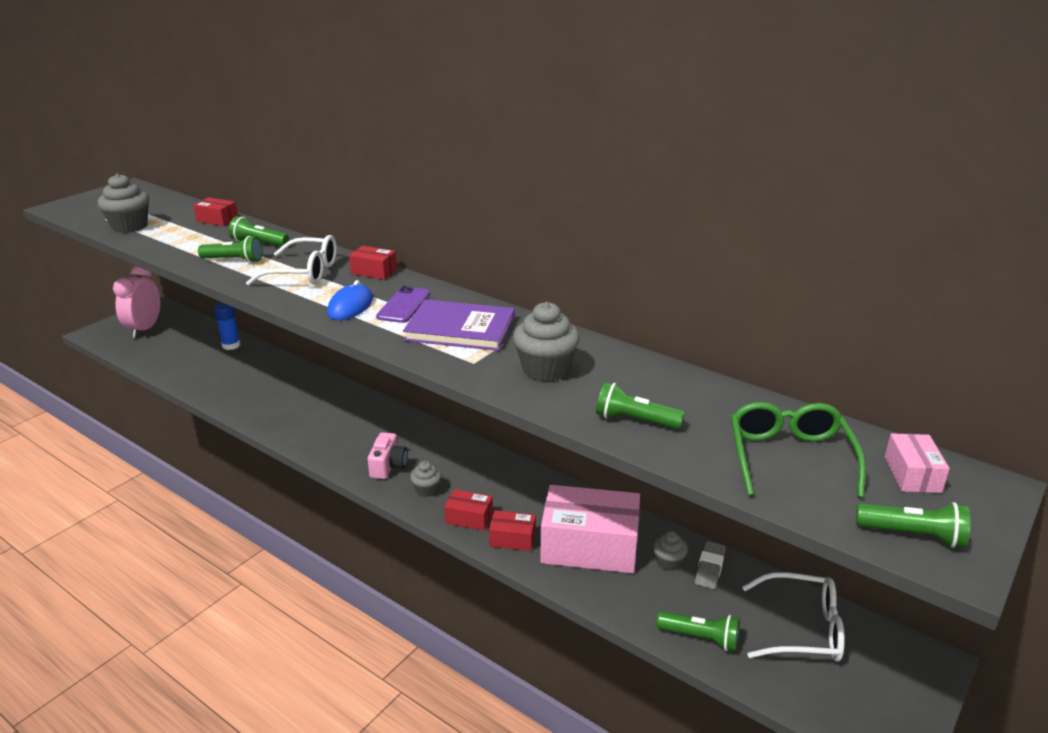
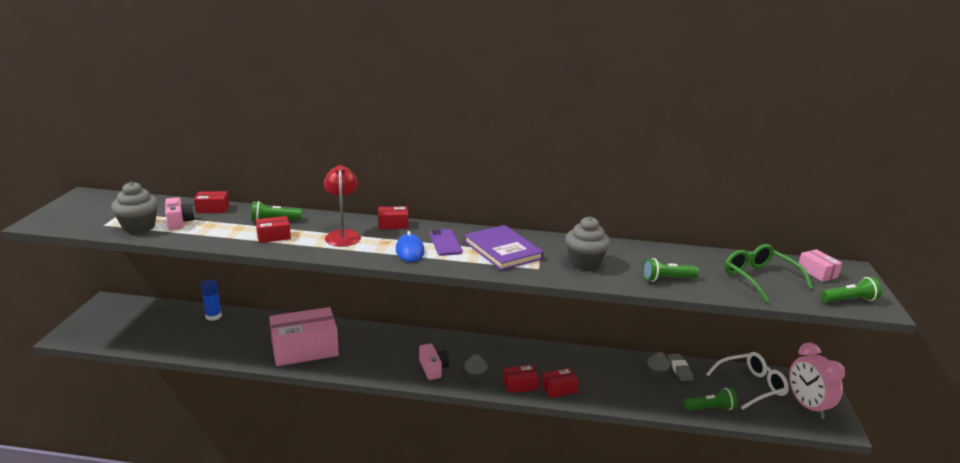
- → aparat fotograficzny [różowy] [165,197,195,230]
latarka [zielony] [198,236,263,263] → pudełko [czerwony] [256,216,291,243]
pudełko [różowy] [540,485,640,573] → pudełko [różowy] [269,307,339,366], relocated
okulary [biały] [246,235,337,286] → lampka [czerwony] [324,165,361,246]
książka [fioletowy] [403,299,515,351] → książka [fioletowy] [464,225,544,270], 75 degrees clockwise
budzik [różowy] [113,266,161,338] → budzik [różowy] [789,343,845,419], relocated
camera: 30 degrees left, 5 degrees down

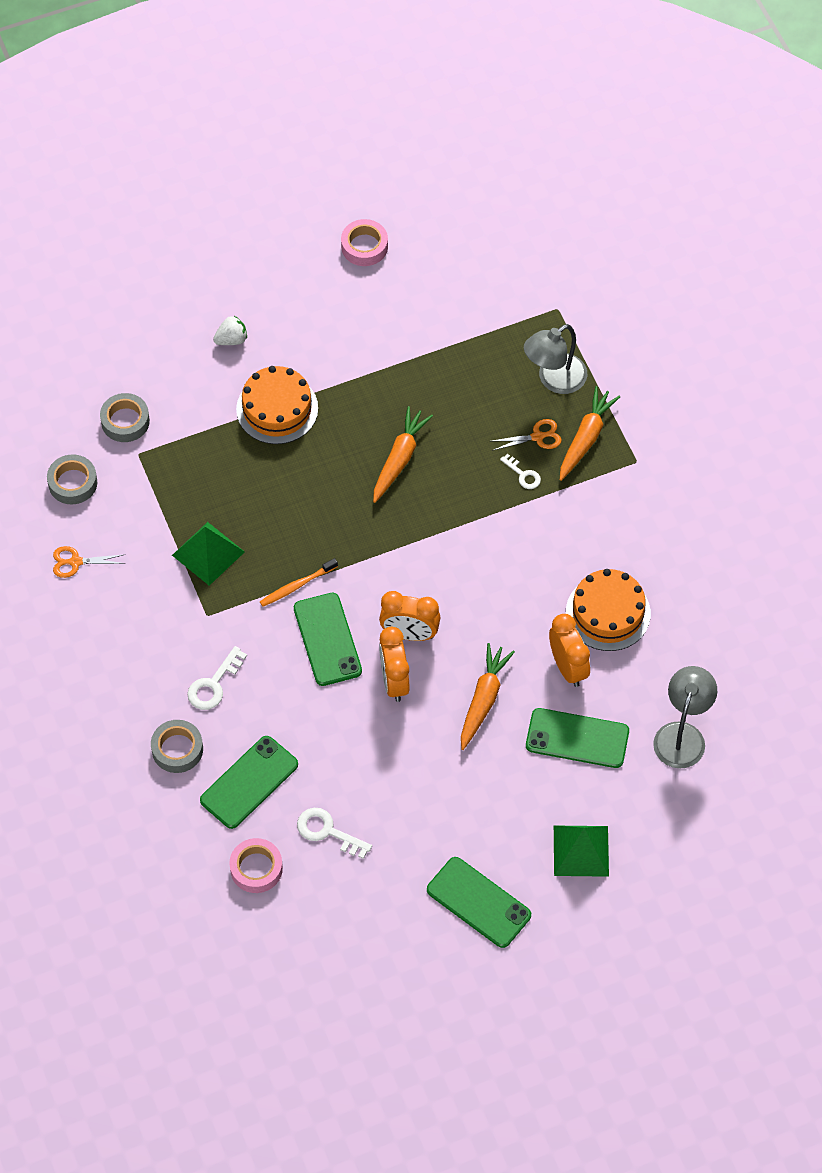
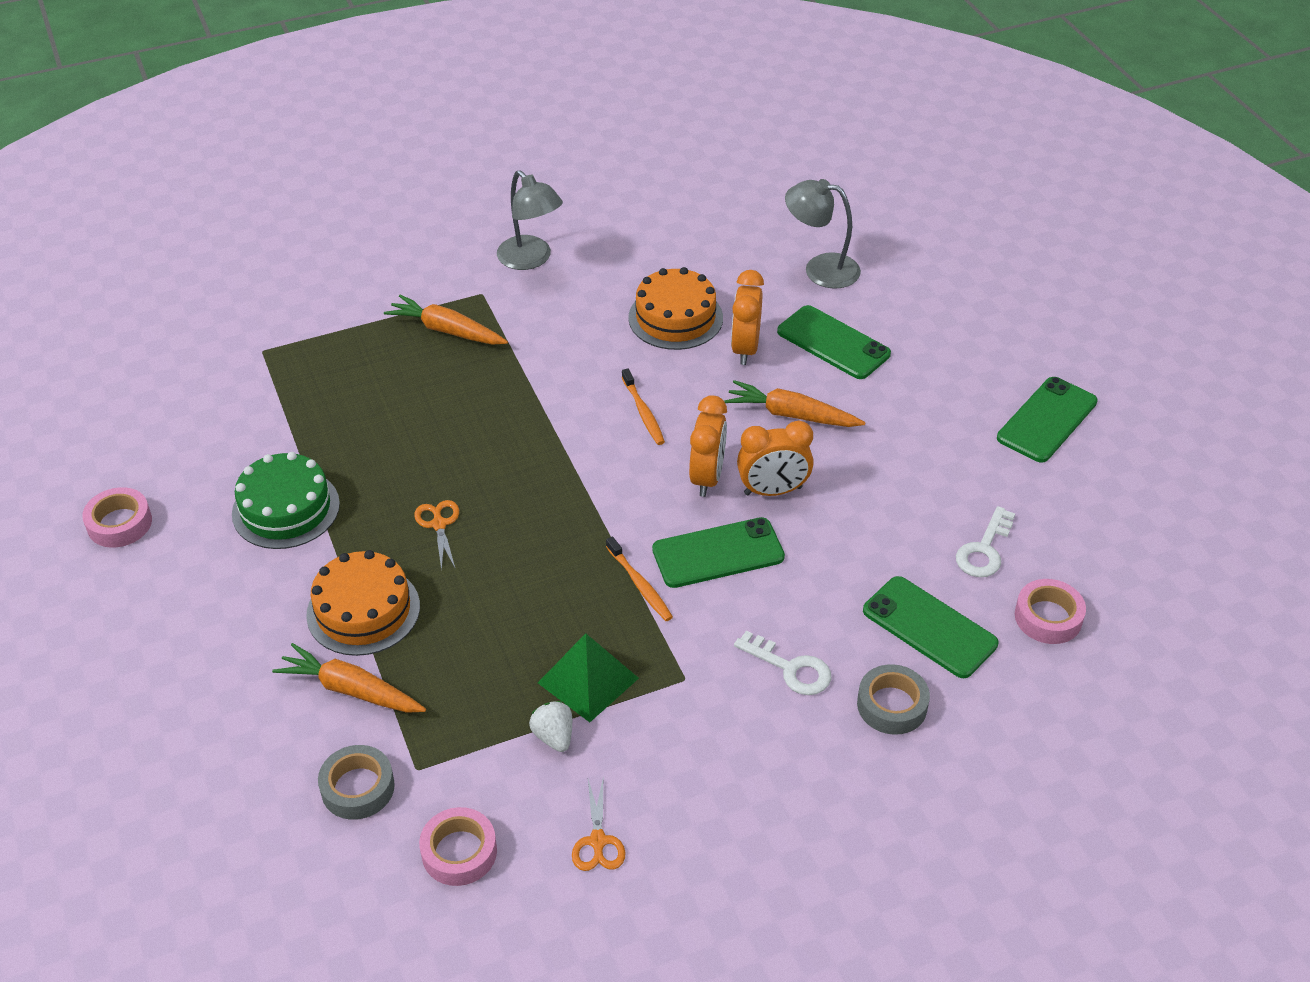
- → tort [zielony] [232,452,340,549]
marchewka [pomarańczowy] [373,406,433,503] → marchewka [pomarańczowy] [272,643,426,713], relocated
nożyczki [pomarańczowy] [489,419,562,451] → nożyczki [pomarańczowy] [414,500,459,571], relocated
taśma klejąca [szary] [47,454,97,504] → taśma klejąca [różowy] [419,807,497,886]
lampka [szary] [524,324,587,394] → lampka [szary] [497,170,563,270], relocated
truskawka [biały] [213,316,247,345] → truskawka [biały] [529,701,572,752], relocated
- → szczoteczka do zębów [pomarańczowy] [622,368,665,445]
budzik [pomarańczowy] [549,614,590,687] → budzik [pomarańczowy] [731,270,764,365], 60 degrees counterclockwise
telefon [zielony] [526,708,629,768] → telefon [zielony] [777,305,891,379], 60 degrees counterclockwise
klucz [biały] [500,453,541,489] → -
piramida [zielony] [554,826,609,877] → -
camera: 90 degrees left, 15 degrees down

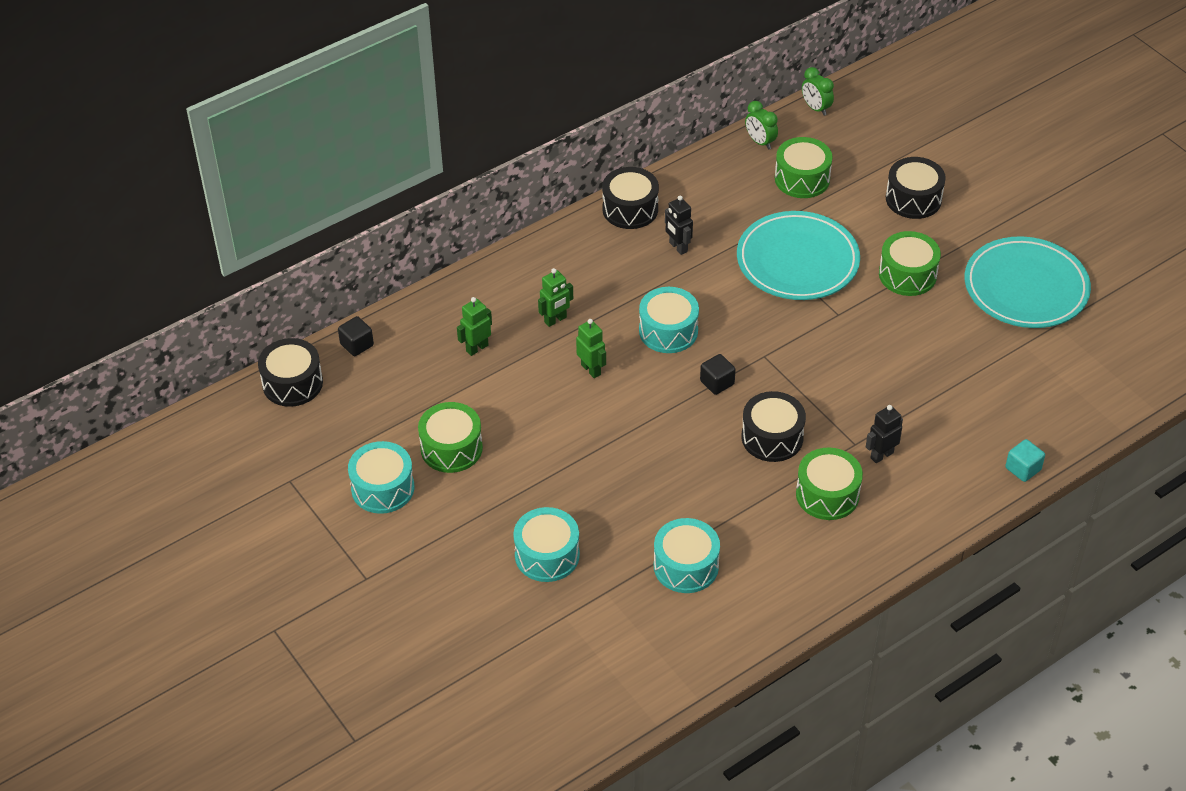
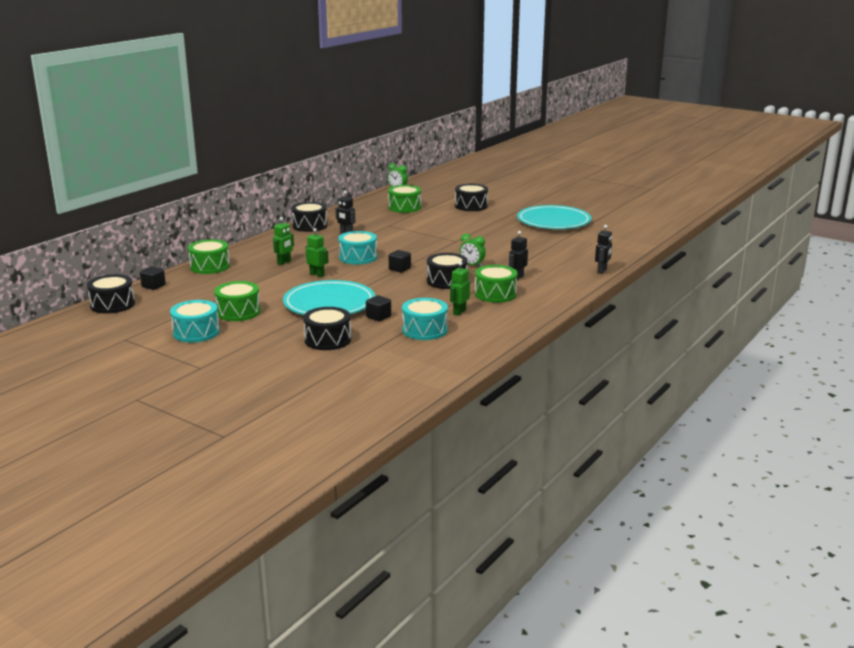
bęben [zielony] [879,231,941,296] → bęben [zielony] [188,239,230,274], relocated
talerz [turkusowy] [737,211,860,300] → talerz [turkusowy] [283,280,375,315], relocated
bęben [turkusowy] [513,507,580,582] → bęben [czarny] [303,307,351,350]
- → sześcian [czarny] [366,295,391,321]
robot [zielony] [457,297,492,356] → robot [zielony] [450,262,470,316], relocated
budzik [zielony] [745,101,778,150] → budzik [zielony] [460,234,486,267], relocated
sześcian [turkusowy] [1006,439,1045,482] → robot [czarny] [595,225,612,274]
camera: 20 degrees left, 25 degrees down

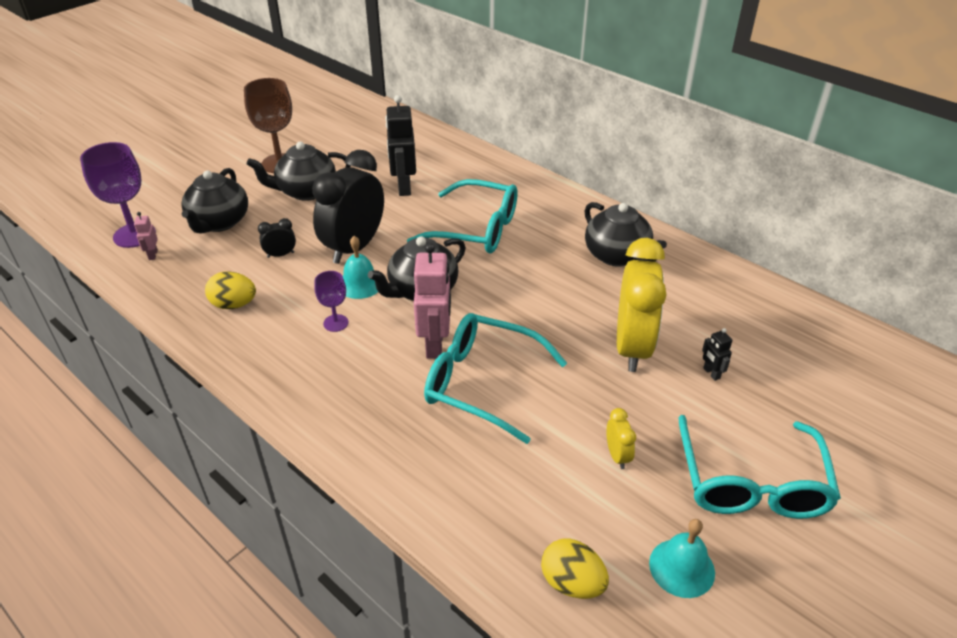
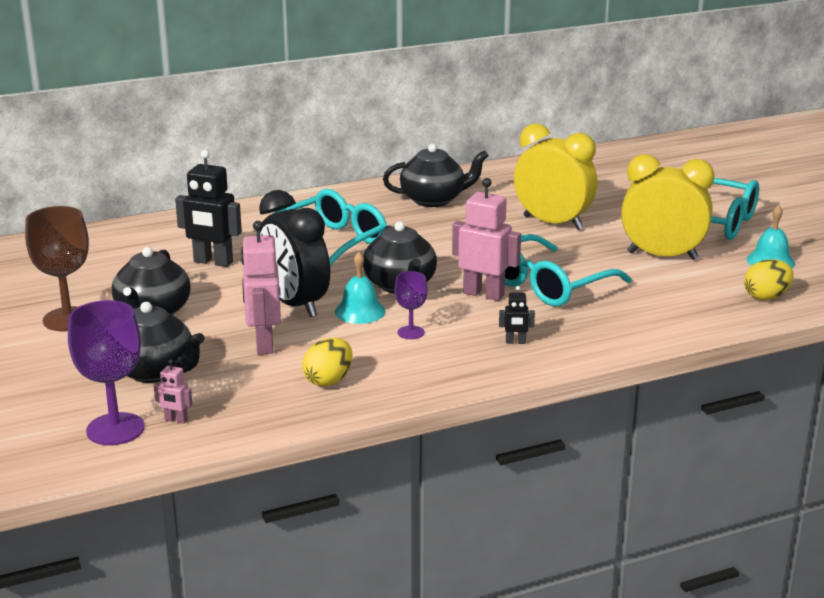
budzik [czarny] [258,218,296,258] → robot [różowy] [241,221,281,354]
robot [czarny] [702,328,732,381] → robot [czarny] [499,286,535,344], relocated
budzik [żółty] [606,408,636,469] → budzik [żółty] [621,154,715,260], x2.40
camera: 65 degrees left, 15 degrees down

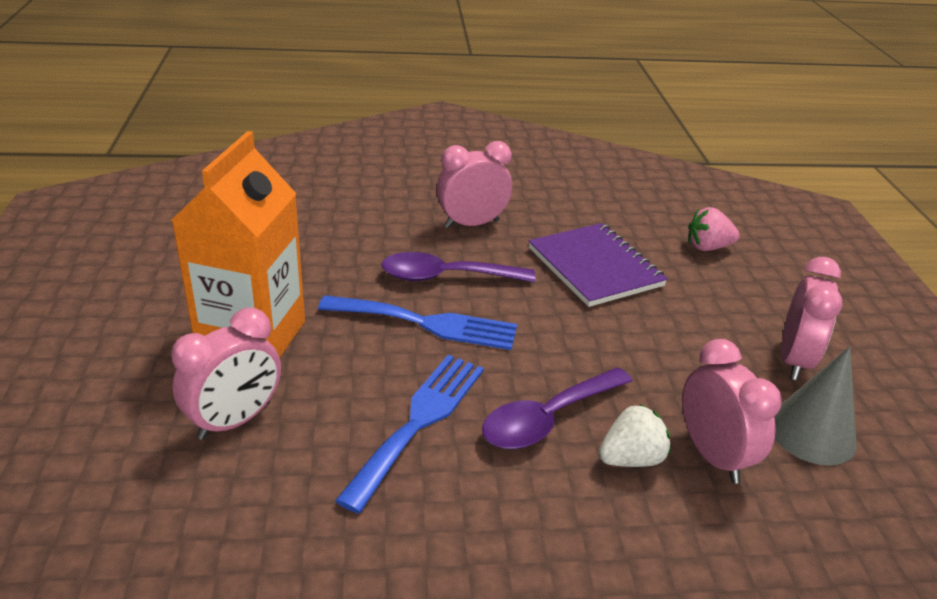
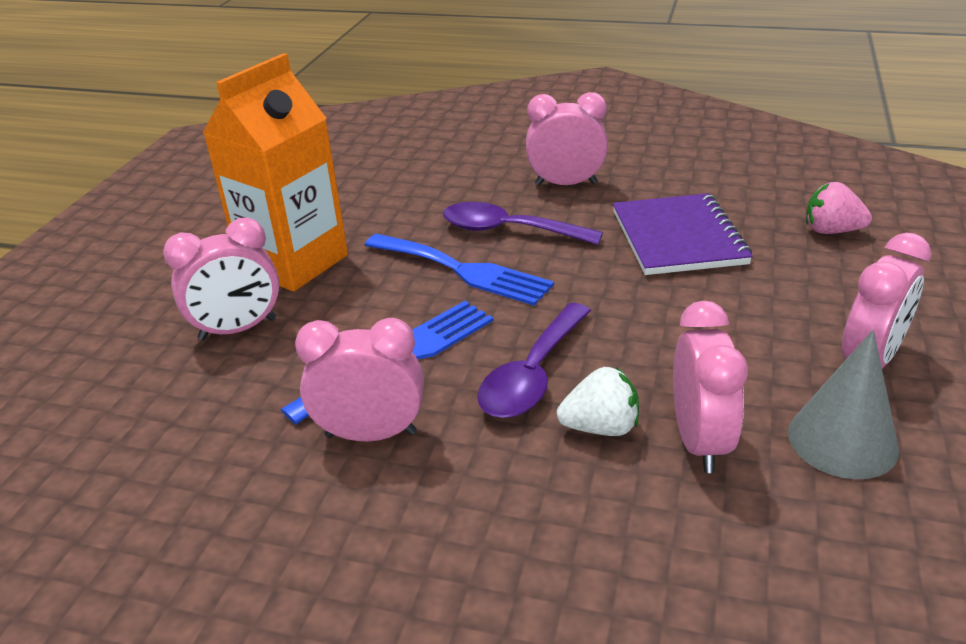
- → budzik [różowy] [295,318,424,441]
łyżka [fioletowy] [482,367,632,449] → łyżka [fioletowy] [477,303,591,418], 45 degrees counterclockwise
camera: 25 degrees right, 0 degrees up

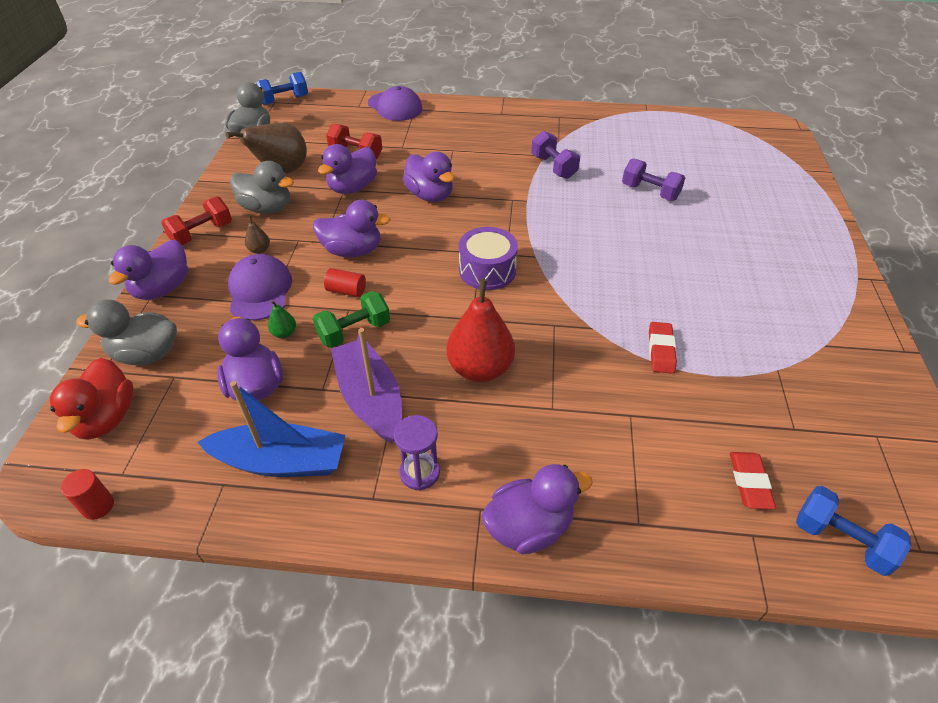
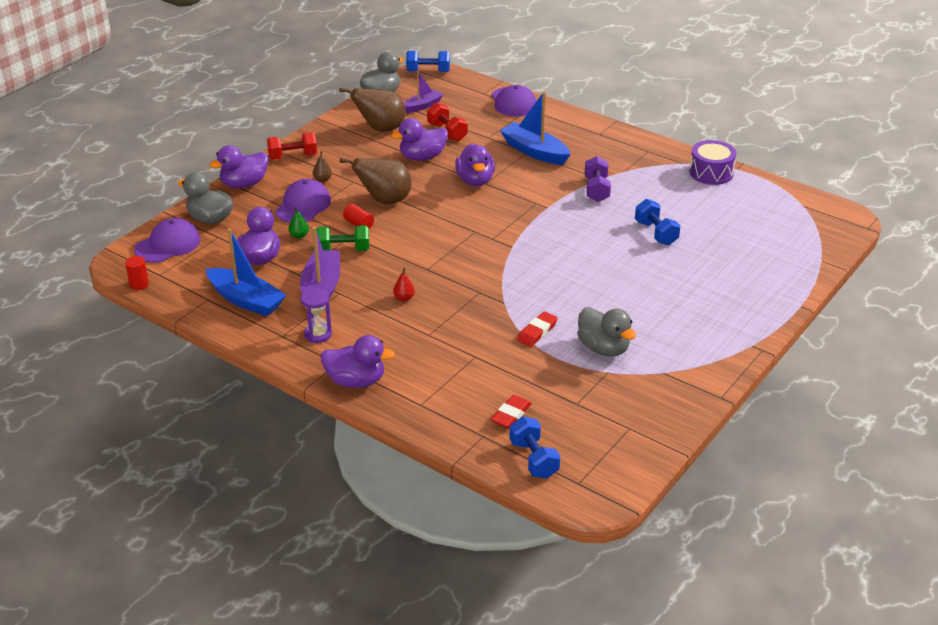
kaczka [czerwony] [50,358,134,440] → czapka [fioletowy] [134,218,200,263]
kaczka [fioletowy] [313,200,390,257] → gruszka [brązowy] [340,158,412,204]
gruszka [czerwony] [446,279,515,382] → gruszka [czerwony] [393,268,415,301], x0.43
- → łódka [fioletowy] [404,71,444,113]
- → łódka [niebieski] [500,91,571,165]
kaczka [szary] [230,161,294,214] → kaczka [szary] [577,307,636,357], relocated
hantel [fioletowy] [622,158,685,201] → hantel [niebieski] [635,199,681,245]
bęben [fioletowy] [459,227,518,290] → bęben [fioletowy] [689,140,737,185], relocated
camera: 30 degrees right, 10 degrees down

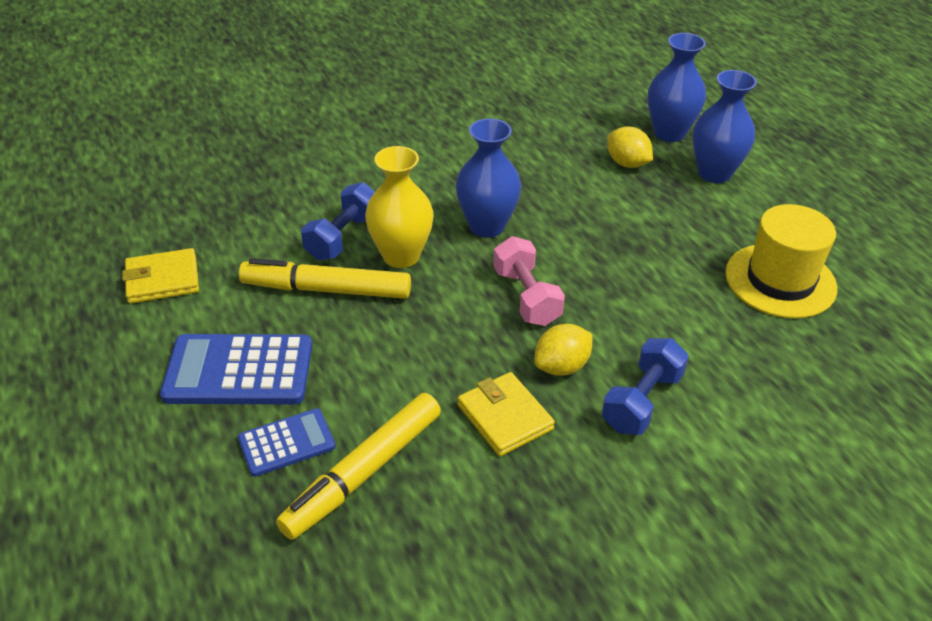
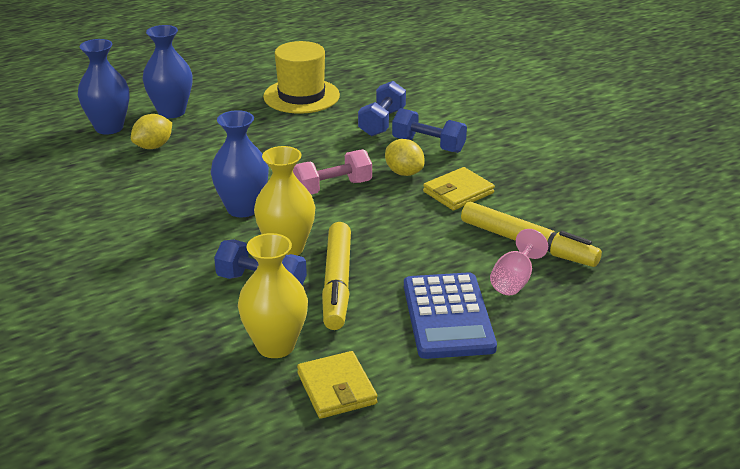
- → wazon [żółty] [238,233,308,358]
- → hantel [niebieski] [358,81,406,136]
kalkulator [niebieski] [238,408,336,477] → kielich [różowy] [490,229,548,295]
camera: 95 degrees left, 10 degrees down

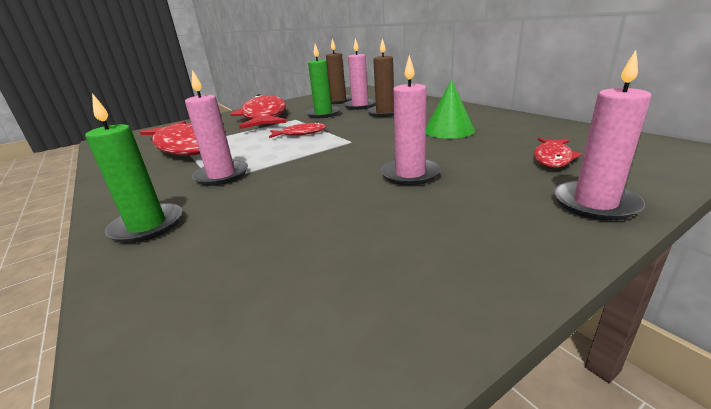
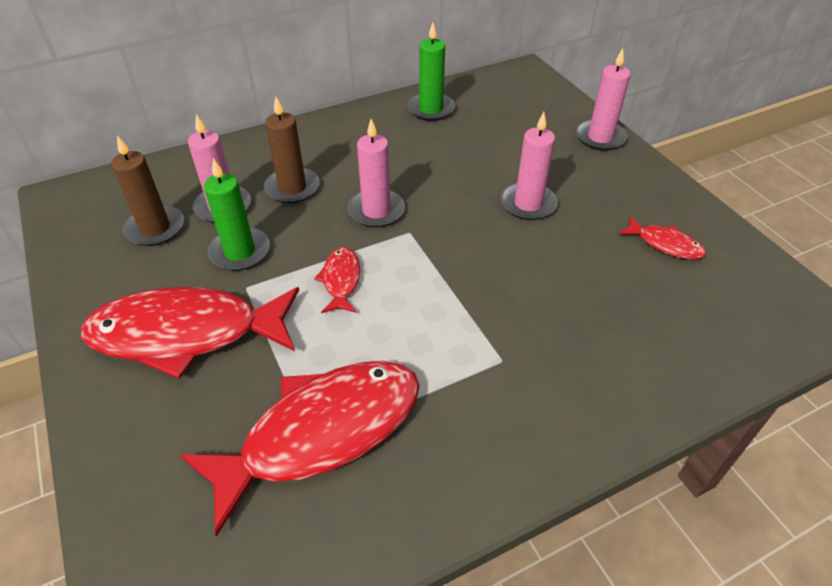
świeca [różowy] [185,70,248,186] → świeca [różowy] [348,119,405,228], relocated
świeca [zielony] [85,93,182,243] → świeca [zielony] [407,22,455,121], relocated
ryba [czerwony] [534,138,582,168] → ryba [czerwony] [619,216,706,259], relocated
stożek [zielony] [426,80,475,139] → -
camera: 85 degrees left, 20 degrees up

